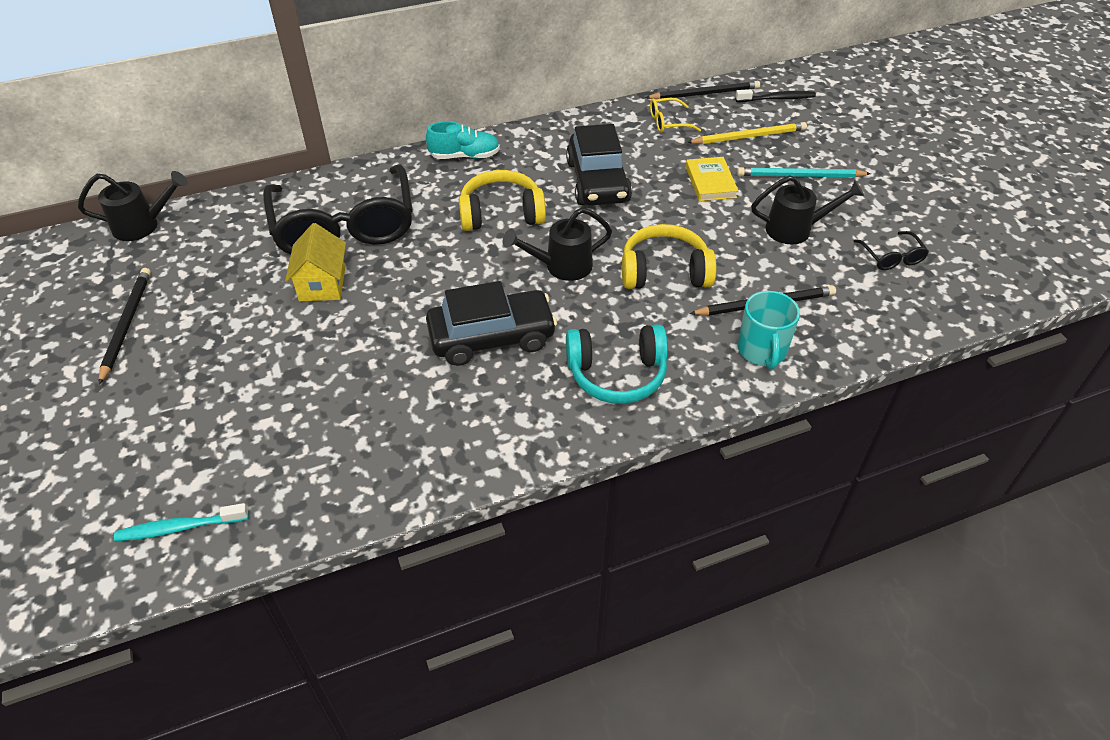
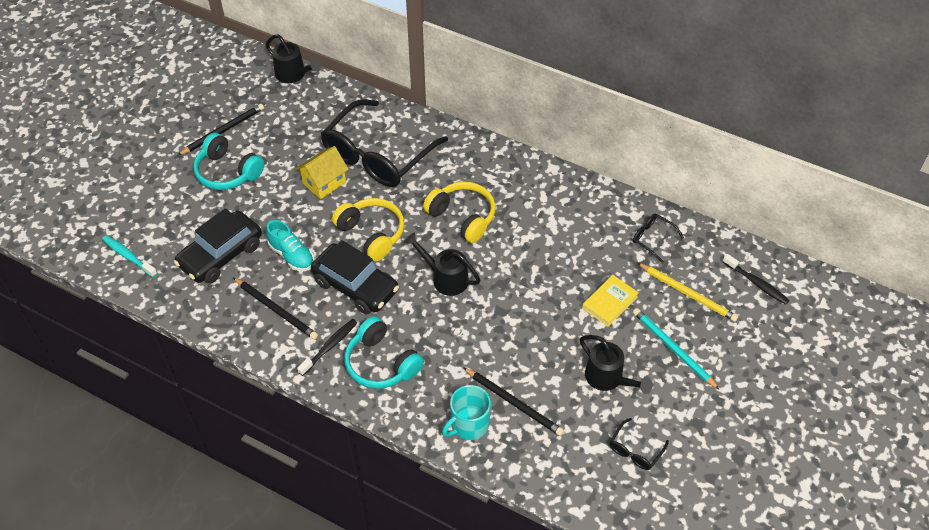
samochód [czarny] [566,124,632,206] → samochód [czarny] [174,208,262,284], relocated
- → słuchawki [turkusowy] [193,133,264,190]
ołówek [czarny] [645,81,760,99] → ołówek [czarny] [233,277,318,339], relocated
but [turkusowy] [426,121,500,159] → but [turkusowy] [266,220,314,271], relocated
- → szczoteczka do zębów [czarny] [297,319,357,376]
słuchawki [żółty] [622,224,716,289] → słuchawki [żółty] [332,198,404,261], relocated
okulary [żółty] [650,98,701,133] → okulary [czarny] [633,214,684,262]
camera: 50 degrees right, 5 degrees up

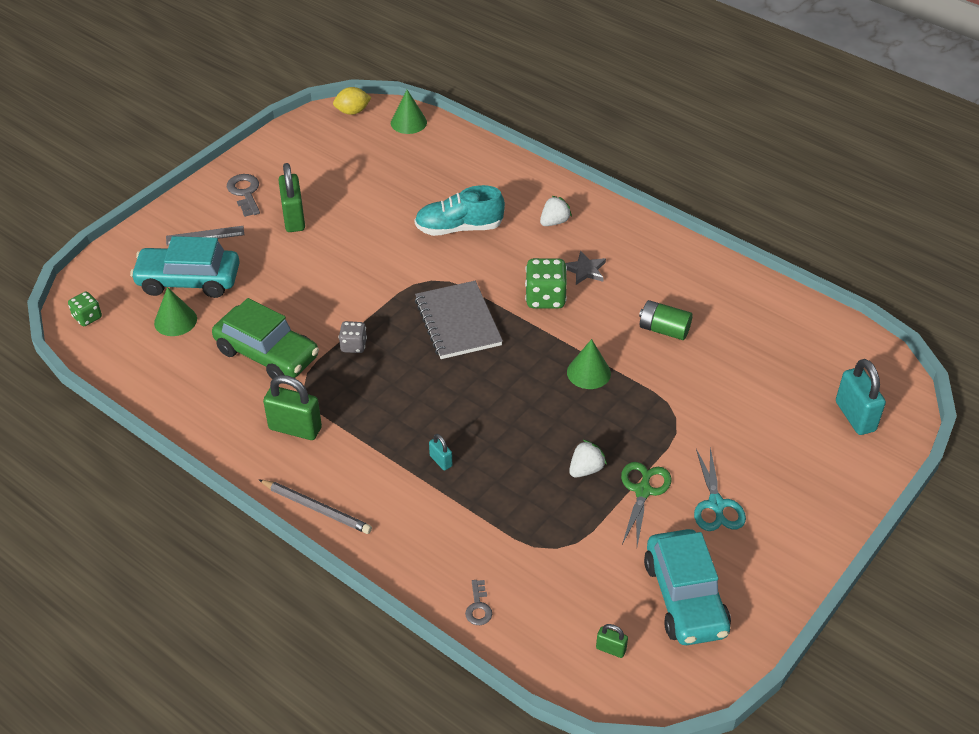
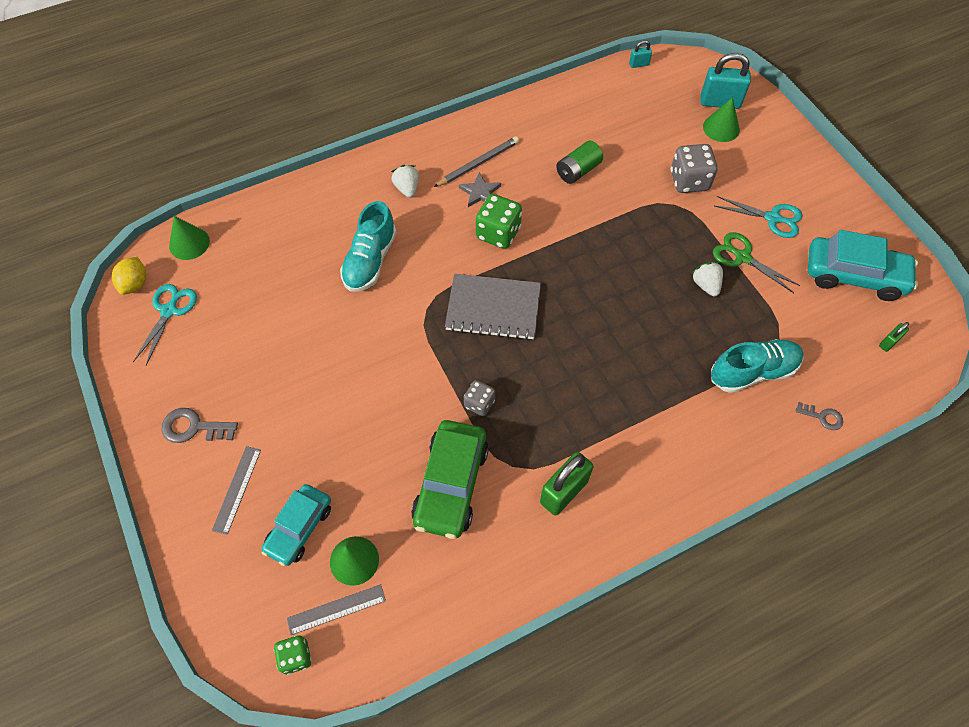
- → nożyczki [turkusowy] [133,284,197,365]
samochód [turkusowy] [130,236,240,298] → samochód [turkusowy] [261,484,331,566], x0.67
- → linijka [szary] [287,584,386,635]
samochód [zielony] [212,298,319,379] → samochód [zielony] [411,420,489,539], 135 degrees clockwise
ołówek [szary] [258,479,372,534] → ołówek [szary] [434,136,519,187], relocated
kłódka [turkusowy] [429,434,452,471] → kłódka [turkusowy] [629,40,652,68], relocated
- → kostka do gry [szary] [671,144,718,193]
stożek [zielony] [567,339,611,389] → stożek [zielony] [703,97,740,142], relocated
- → but [turkusowy] [711,339,804,393]
kłódka [zielony] [278,163,305,232] → -
camera: 65 degrees left, 15 degrees up

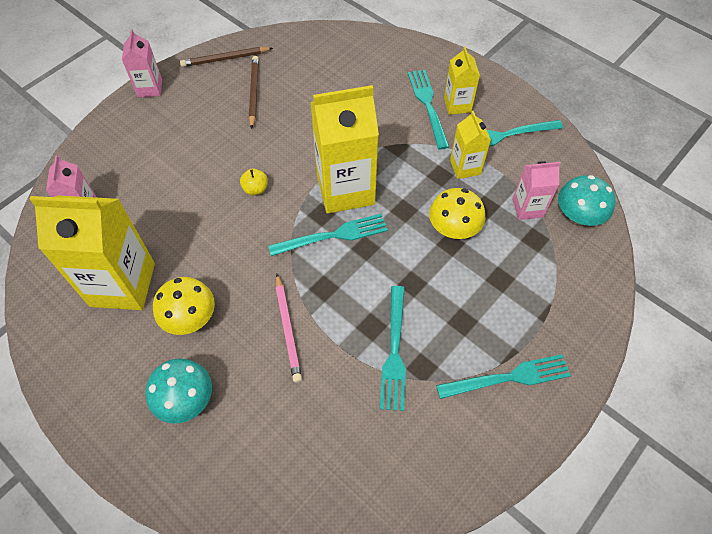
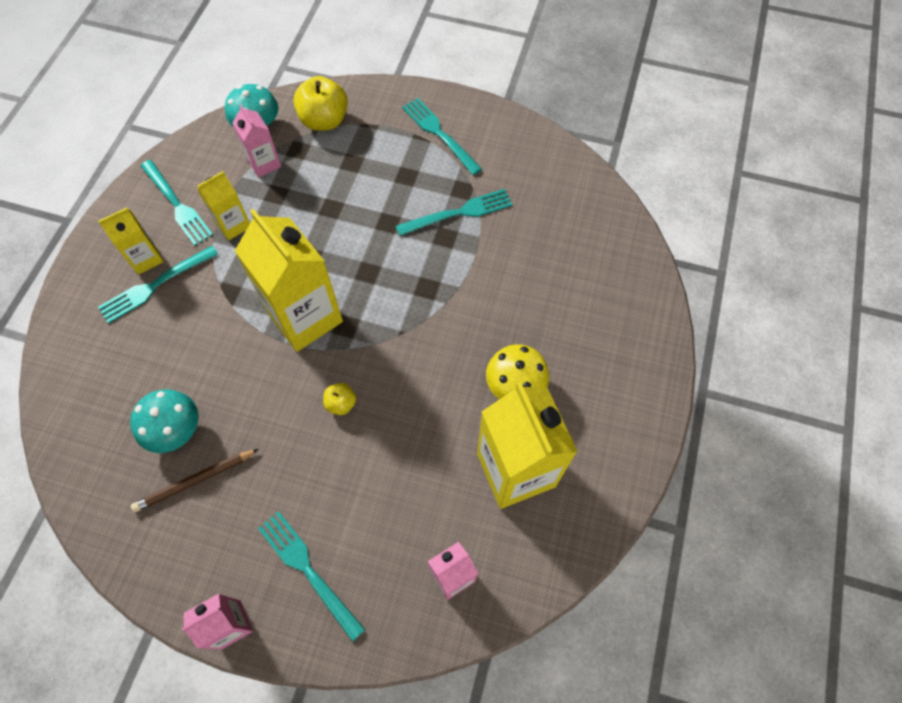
grzyb [turkusowy] [145,359,212,424] → grzyb [turkusowy] [130,389,199,453], relocated
widelec [turkusowy] [268,214,388,256] → widelec [turkusowy] [258,511,365,642], relocated
- → jabłko [żółty] [293,76,348,131]
ołówek [brązowy] [180,47,273,67] → -
ołówek [różowy] [275,274,302,383] → -
grzyb [żółty] [429,188,485,239] → -
camera: 115 degrees left, 5 degrees up

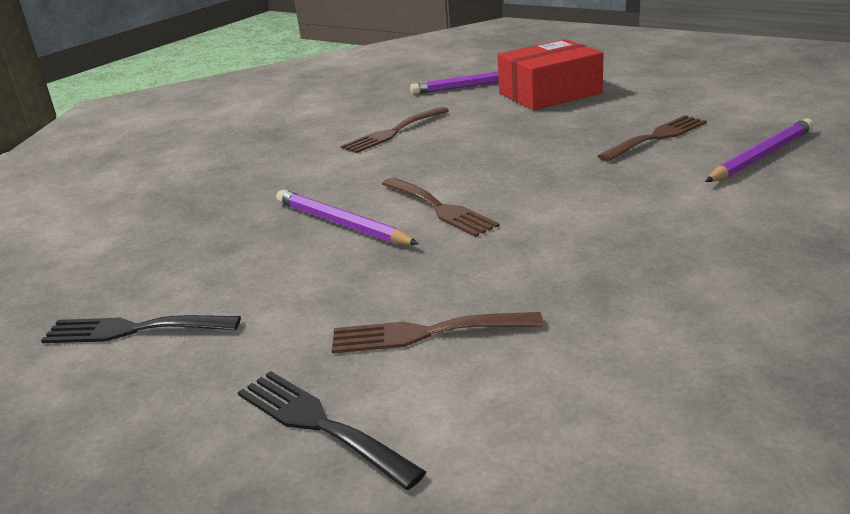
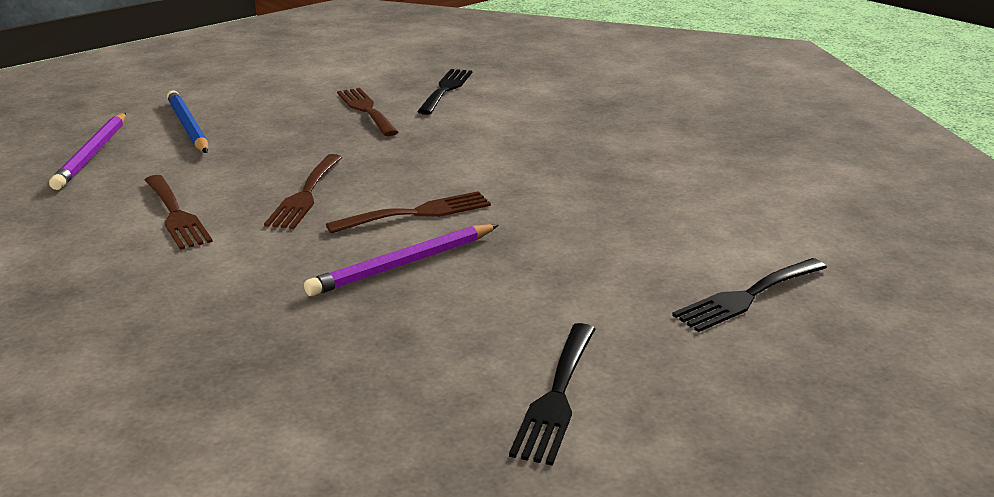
pudełko [czerwony] [498,39,603,110] → ołówek [niebieski] [167,90,208,153]
widelec [brązowy] [332,312,543,354] → widelec [brązowy] [264,154,343,229], relocated
ołówek [fioletowy] [705,118,814,182] → widelec [czarny] [417,69,472,115]
camera: 80 degrees left, 0 degrees up

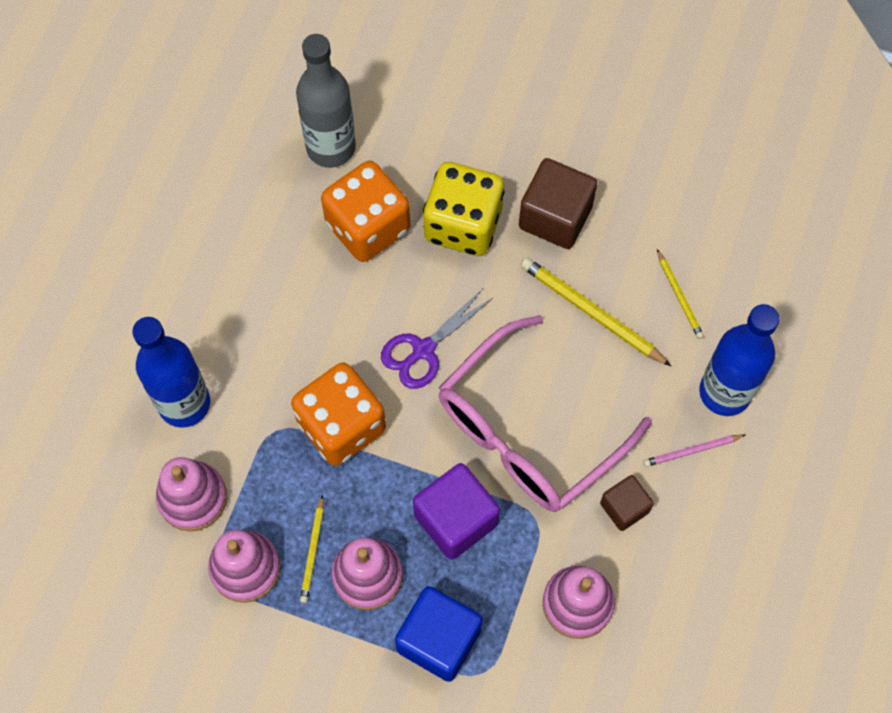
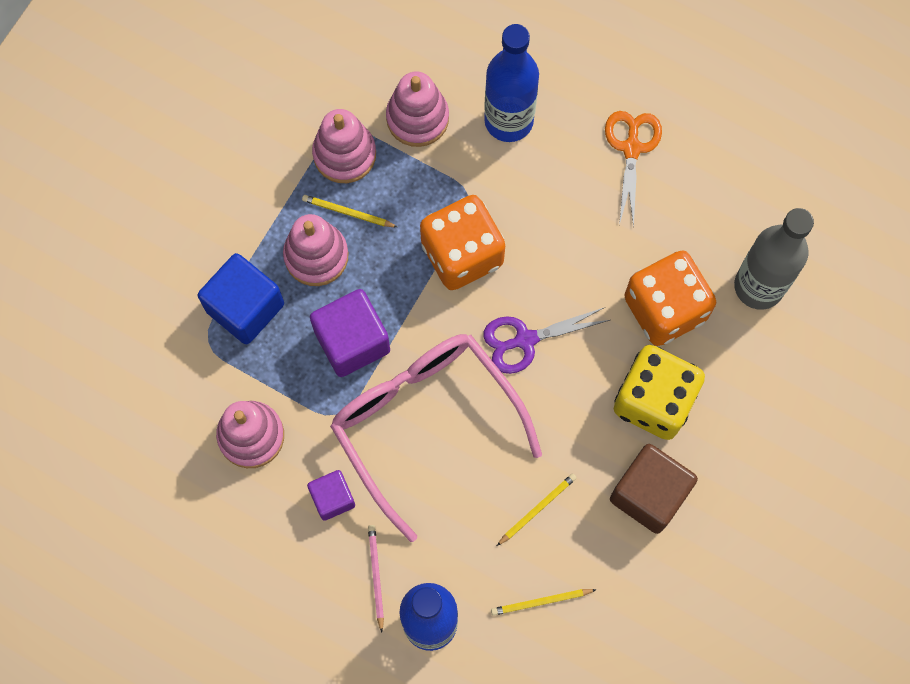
sześcian [brązowy] [600,475,654,531] → sześcian [fioletowy] [307,470,355,521]
nożyczki [fioletowy] [381,290,493,389] → nożyczki [fioletowy] [483,307,610,374], 75 degrees counterclockwise
ołówek [żółty] [521,257,671,366] → ołówek [żółty] [497,473,577,546], x0.57
- → nożyczki [pomarańczowy] [605,111,662,228]
camera: 100 degrees right, 5 degrees up

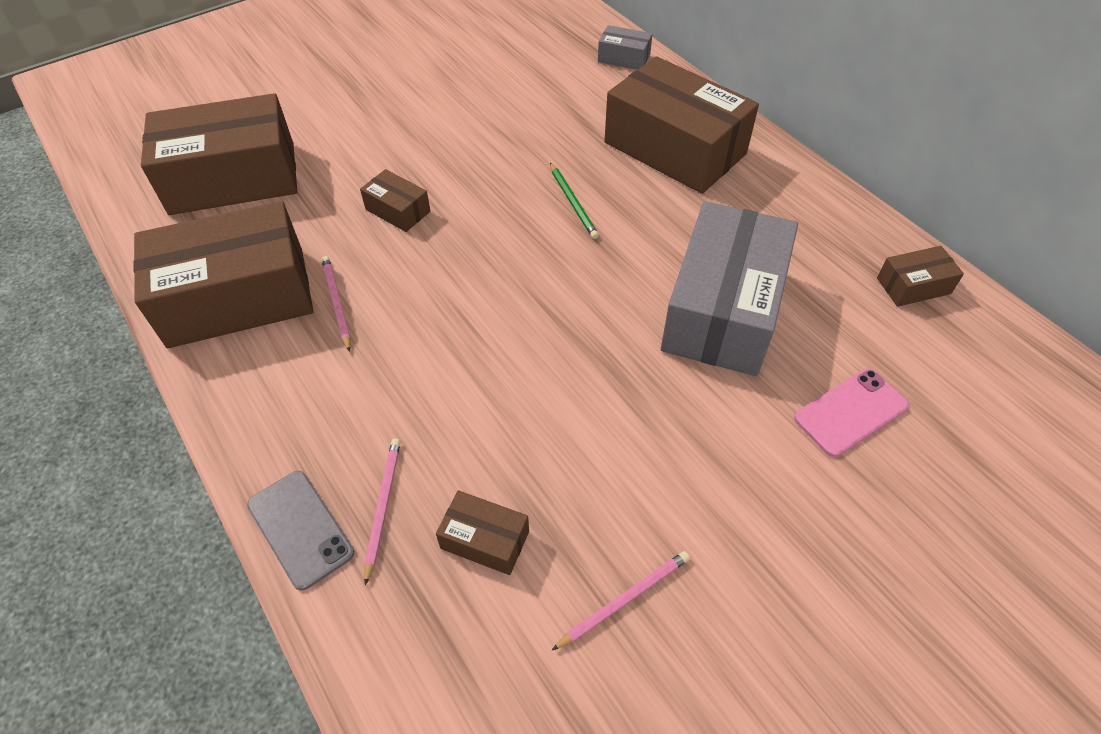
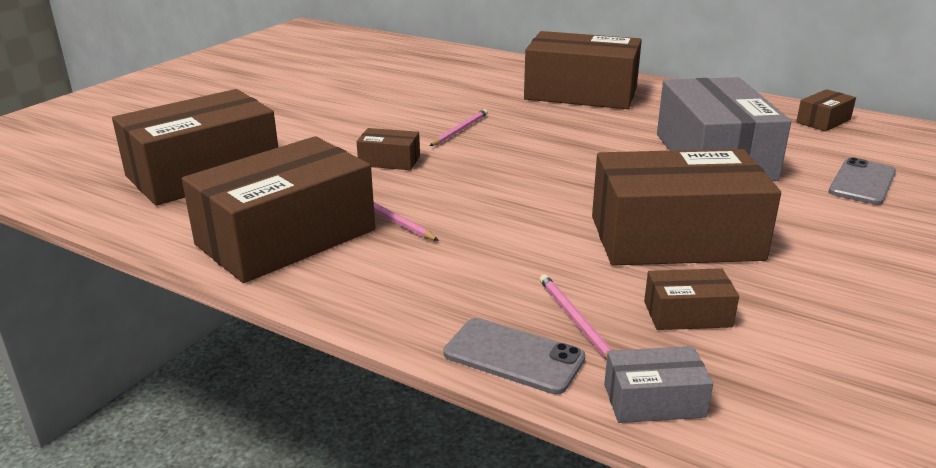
ołówek [różowy] [552,551,690,650] → ołówek [różowy] [430,109,488,146], relocated
- → pudełko [brązowy] [592,149,781,265]
pudełko [szary] [598,25,652,70] → pudełko [szary] [604,346,713,423], relocated
telefon [różowy] [794,369,909,457] → telefon [szary] [829,157,896,205]
ołówek [zielony] [550,163,599,239] → -
camera: 25 degrees left, 25 degrees down

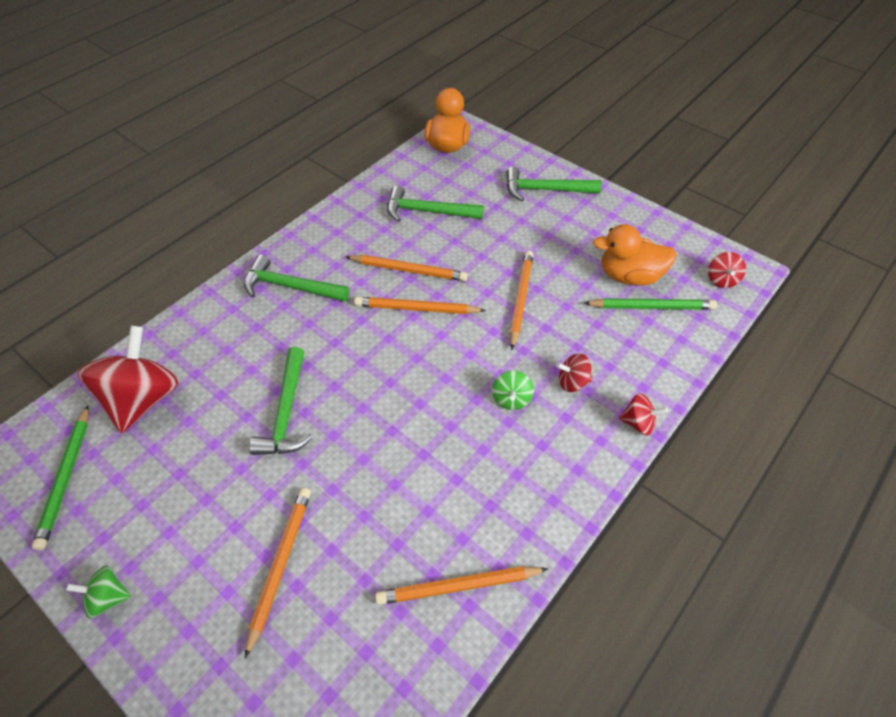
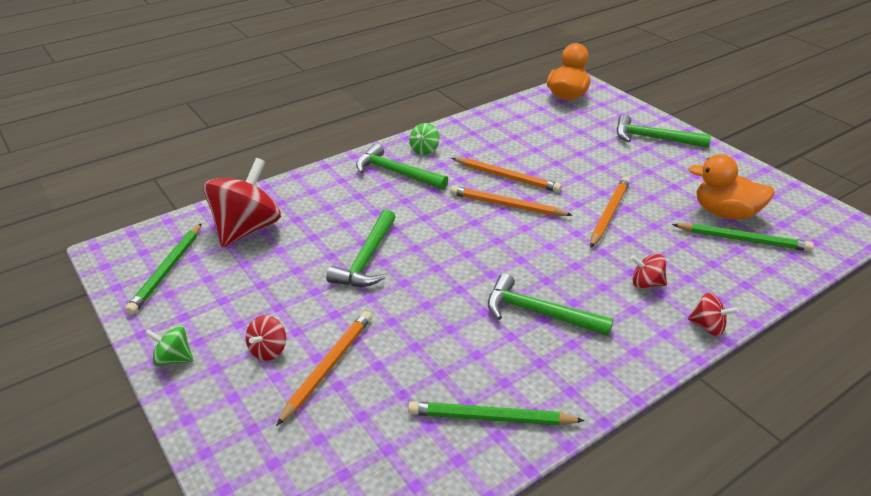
bączek [czerwony] [708,252,746,288] → bączek [czerwony] [246,315,286,361], relocated
ołówek [pomarańczowy] [375,566,548,605] → ołówek [zielony] [408,401,585,426]
bączek [zielony] [492,371,534,410] → bączek [zielony] [409,123,440,155], relocated
młotek [zielony] [387,185,484,222] → młotek [zielony] [488,273,614,336], relocated
camera: 15 degrees right, 15 degrees down

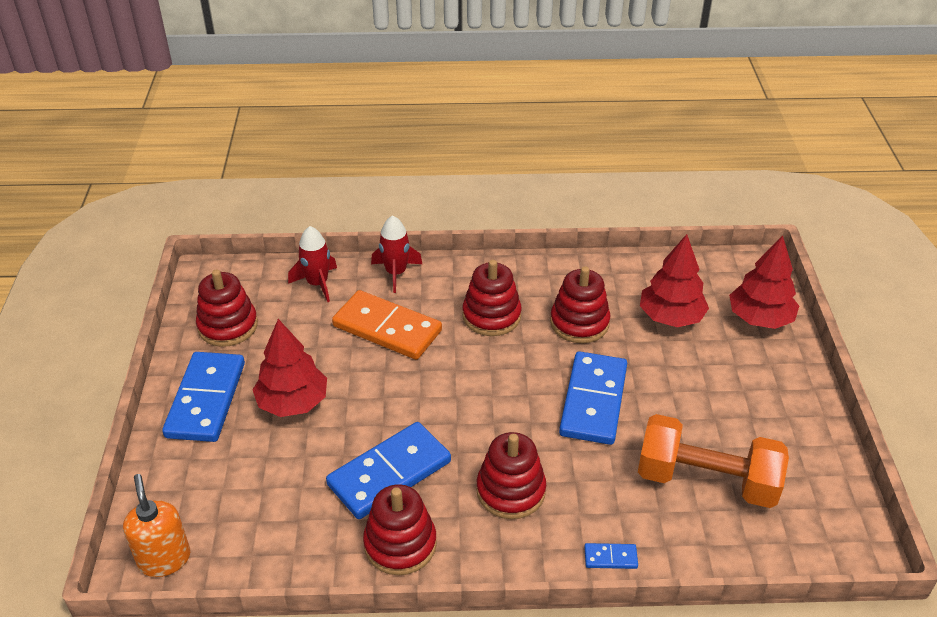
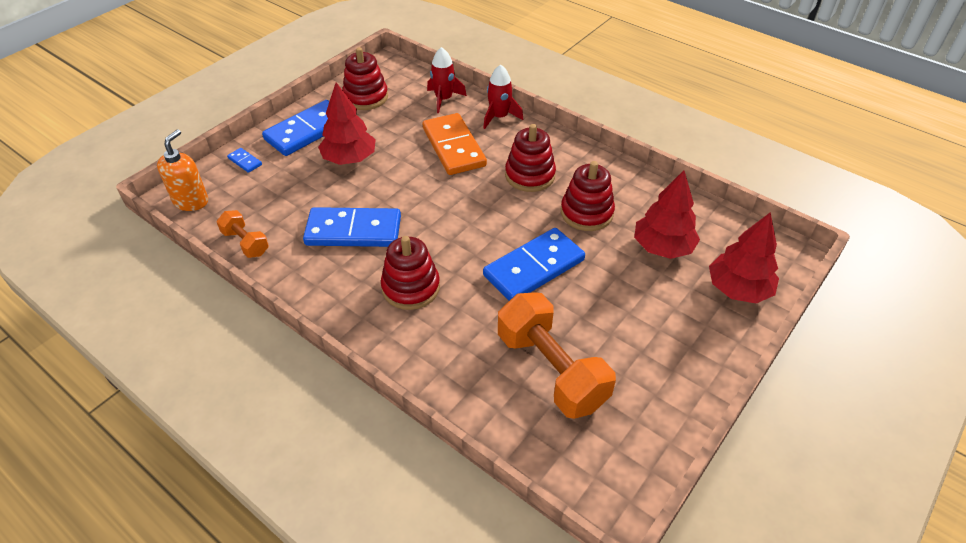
- → hantel [pomarańczowy] [217,210,269,258]
kostka domina [niebieski] [584,543,638,569] → kostka domina [niebieski] [227,148,262,173], relocated
zabawka nakładanka [czerwony] [363,484,437,575] → -
camera: 40 degrees right, 5 degrees up

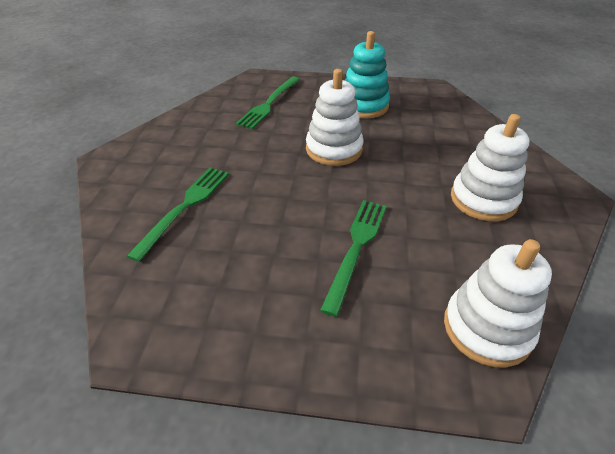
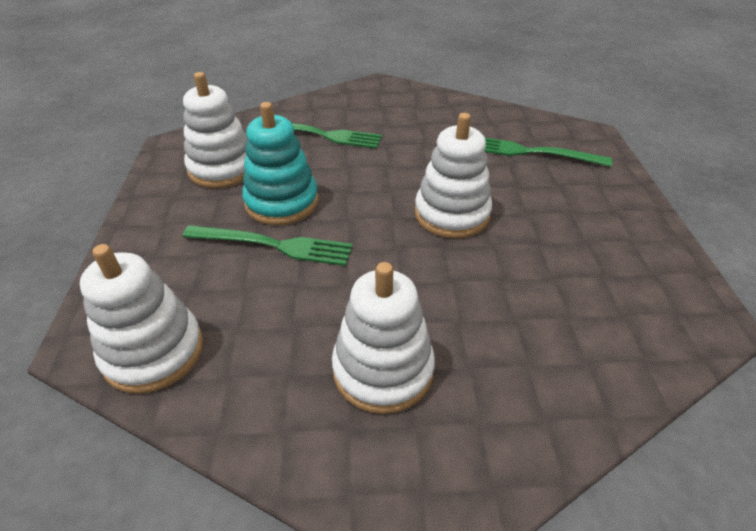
- → zabawka nakładanka [biały] [183,72,248,188]
zabawka nakładanka [turkusowy] [345,31,390,118] → zabawka nakładanka [turkusowy] [242,102,318,225], relocated
camera: 80 degrees right, 0 degrees up

